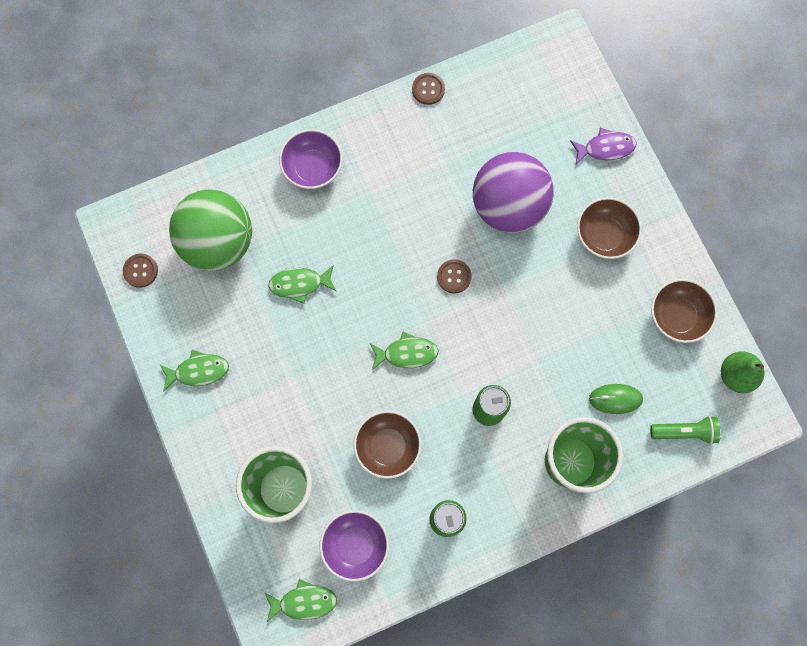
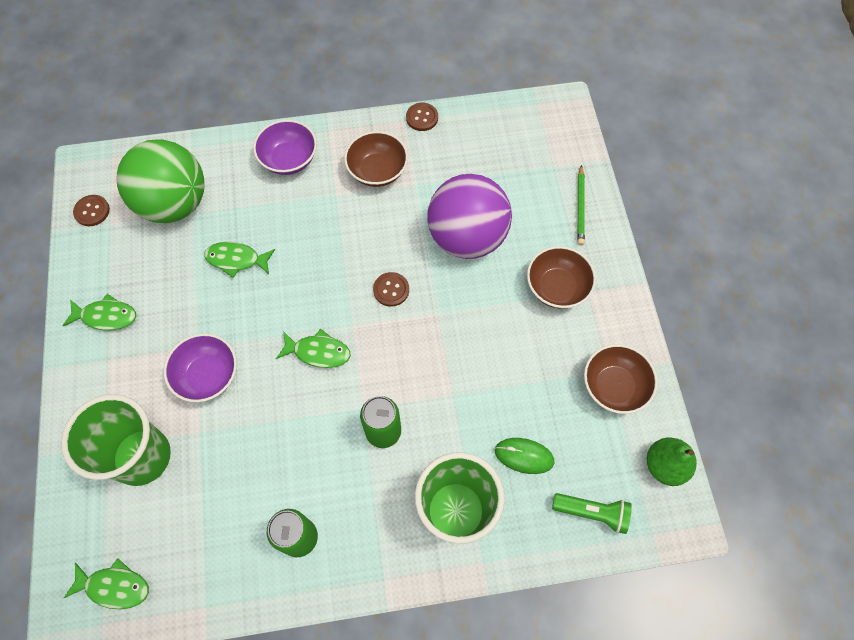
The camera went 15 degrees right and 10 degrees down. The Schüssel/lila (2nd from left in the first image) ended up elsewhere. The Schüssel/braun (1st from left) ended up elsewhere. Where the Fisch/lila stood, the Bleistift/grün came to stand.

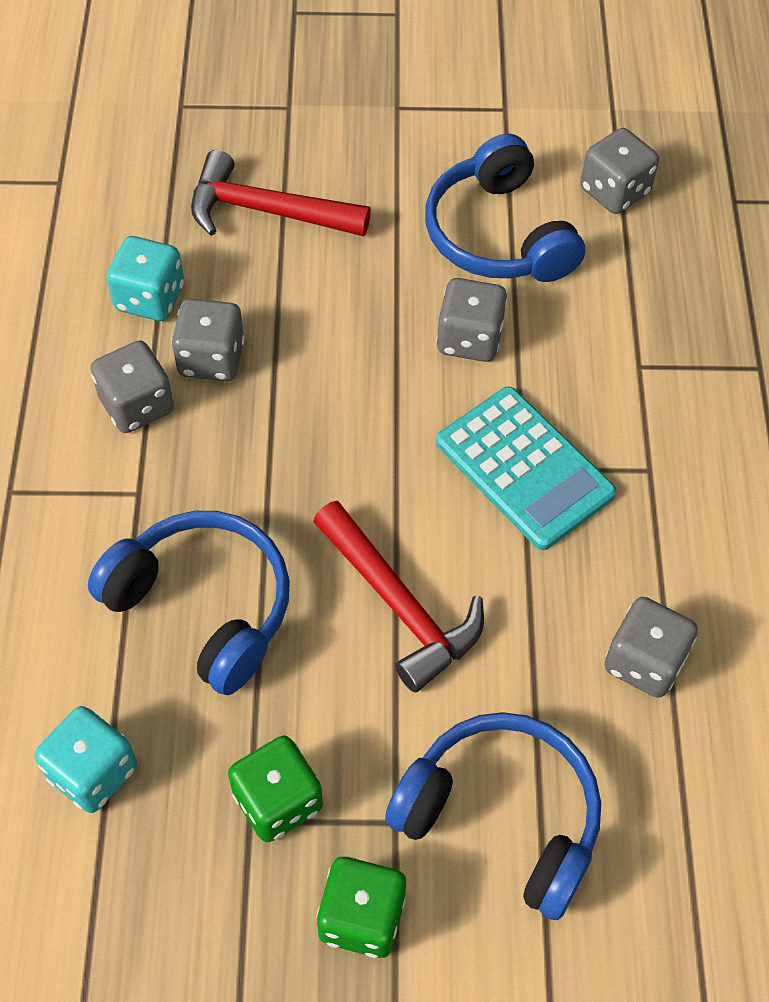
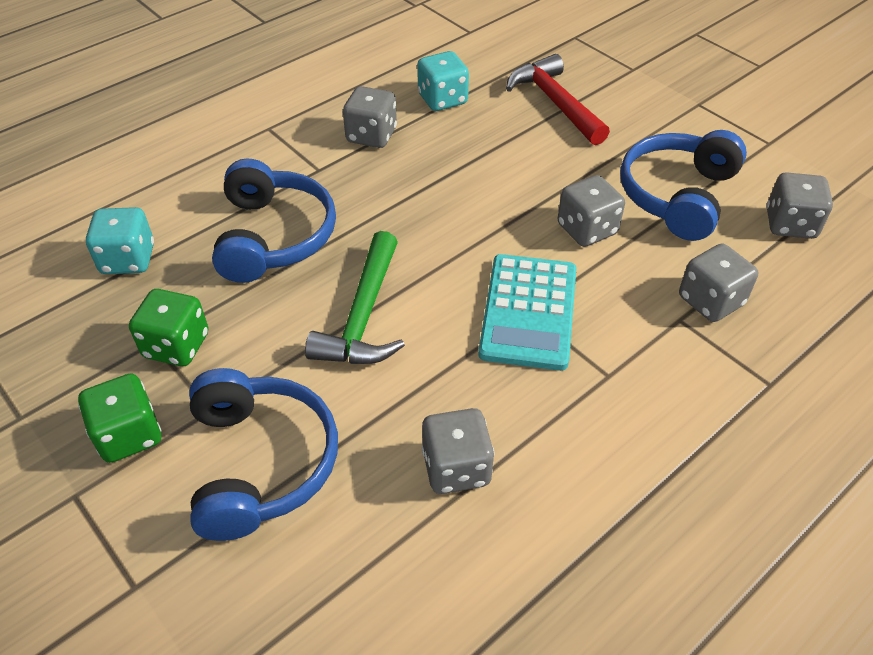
The camera went 50 degrees right and 10 degrees down. The Spielwürfel/grau (2nd from left in the first image) ended up elsewhere. What was the Hammer/rot (2nd from left) turned into the Hammer/grün.

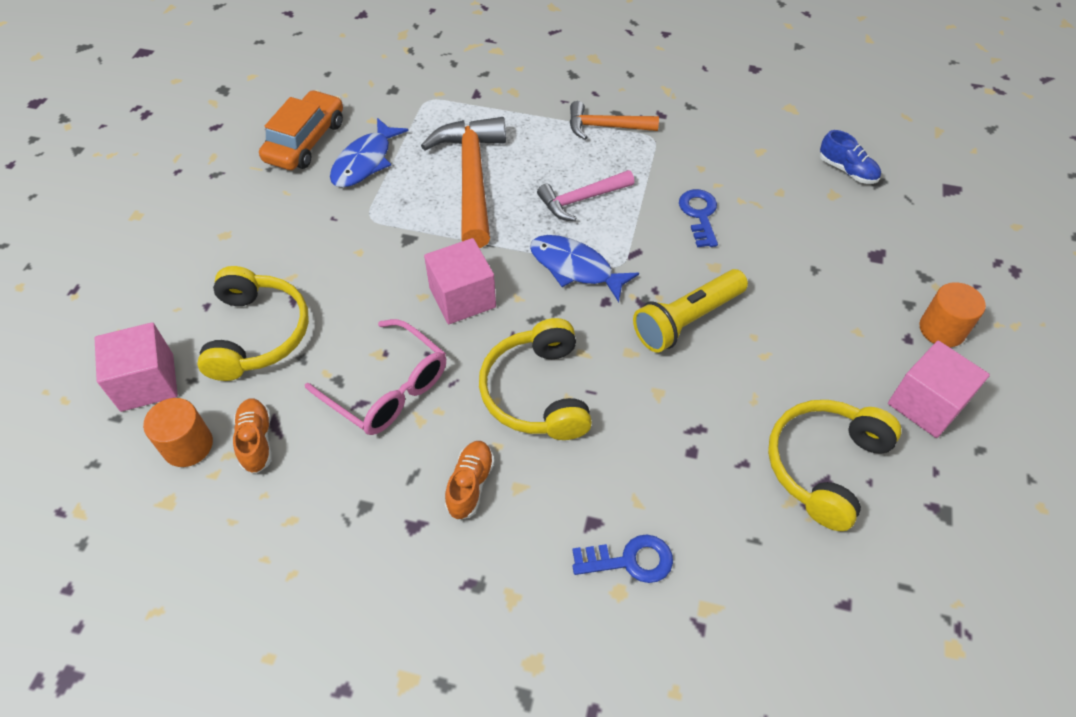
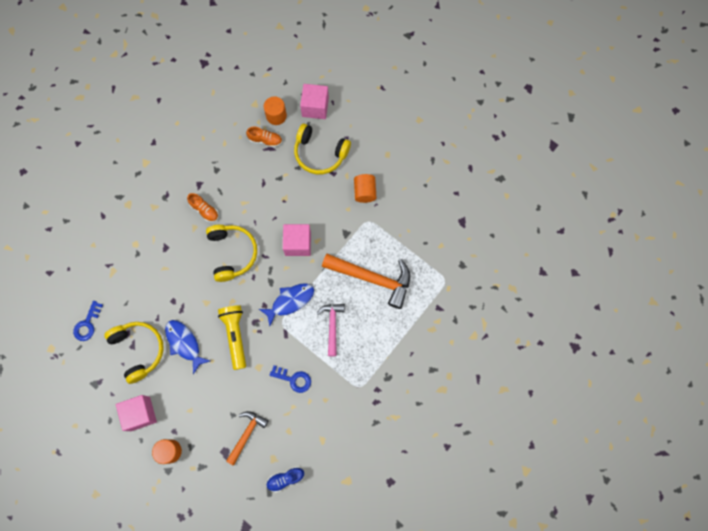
The camera went 115 degrees right and 20 degrees up. The second view lost the Auto/orange. The second view lost the Brille/rosa. The second view gained the Vollzylinder/orange (3rd from left). The Fisch/blau (1st from left) ended up elsewhere. The Hammer/orange (2nd from left in the first image) ended up elsewhere. The Schlüssel/blau (1st from left) ended up elsewhere. The Kopfhörer/gelb (2nd from left) ended up facing another way, 60 degrees clockwise from before.

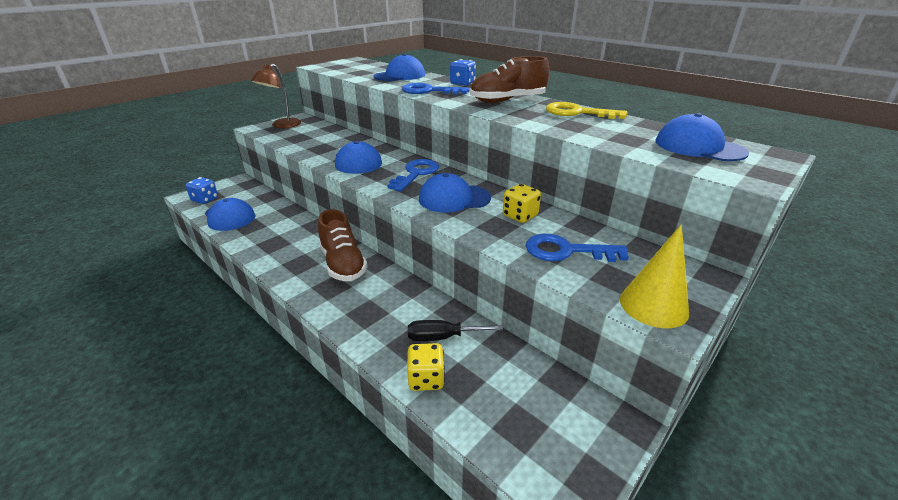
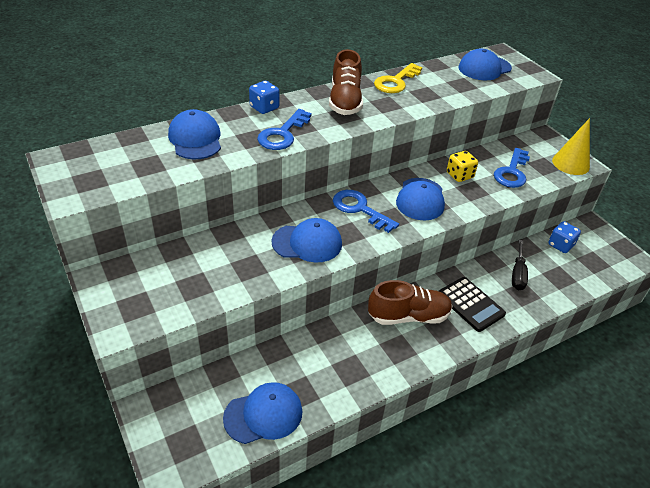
The camera went 75 degrees left and 10 degrees up. The second view lost the Lampe/braun. The second view lost the Spielwürfel/gelb (1st from left). The second view gained the Taschenrechner/schwarz. The Spielwürfel/blau (1st from left in the first image) ended up elsewhere.

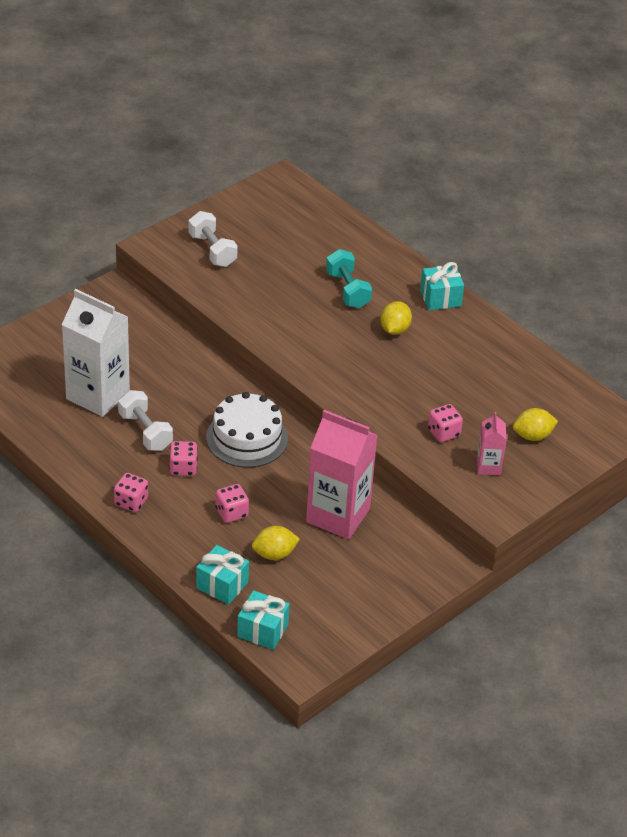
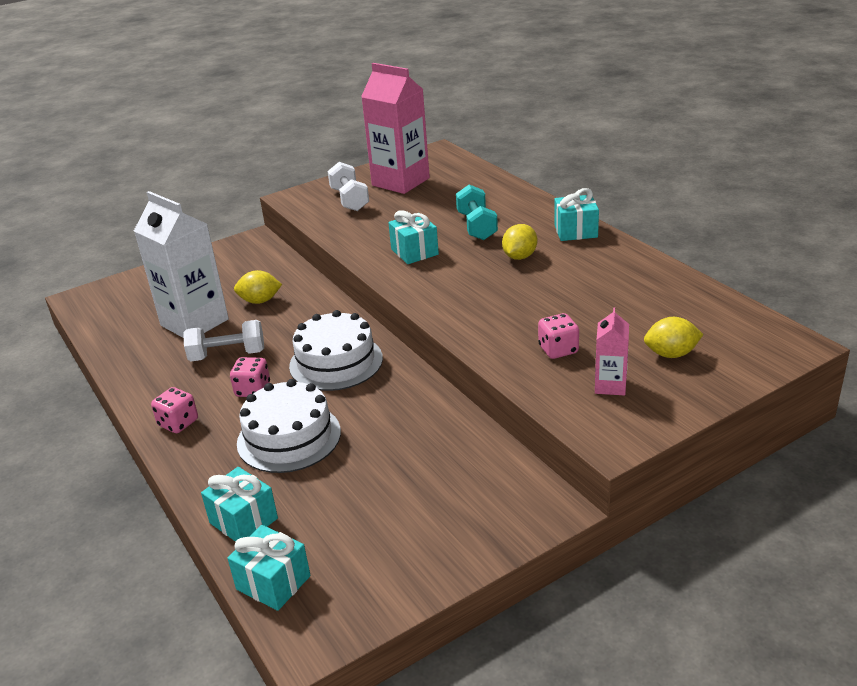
The camera went 15 degrees right and 10 degrees down. The second view gained the Geschenk/türkis (3rd from left). The Zitrone/gelb (1st from left) ended up elsewhere. The Getränkekarton/rosa (1st from left) ended up elsewhere. Where the Spielwürfel/rosa (3rd from left) stood, the Kuchen/weiß (1st from left) came to stand. The Hantel/weiß (1st from left) ended up facing another way, 75 degrees counterclockwise from before.

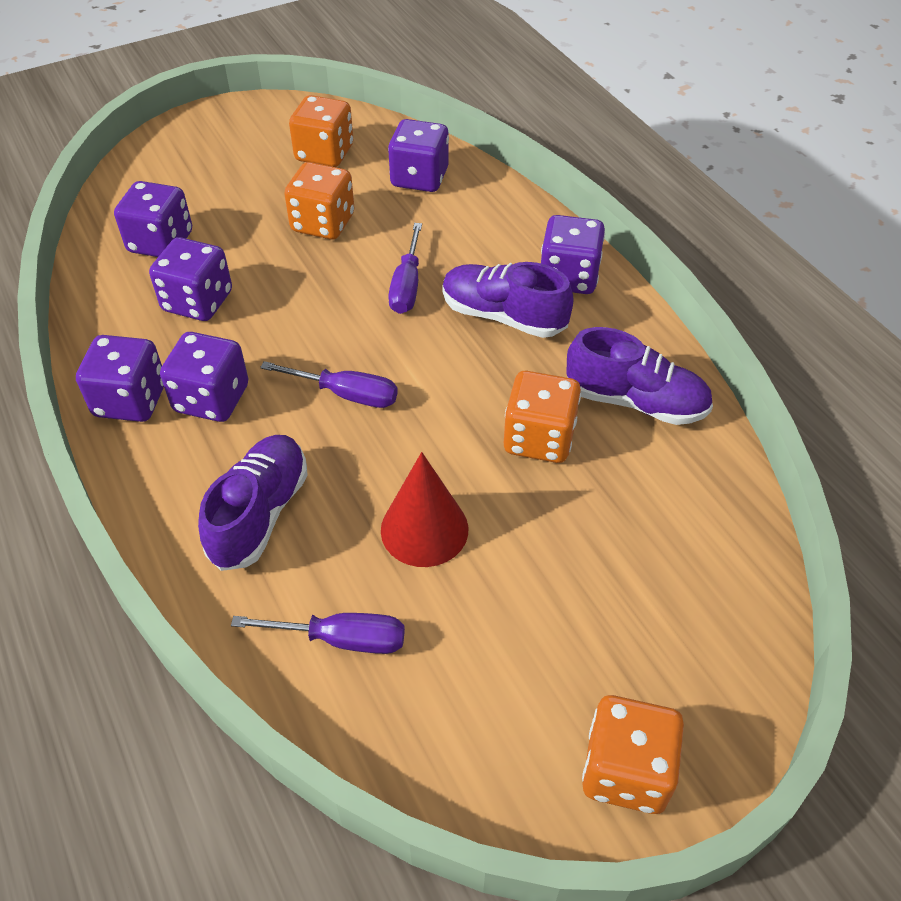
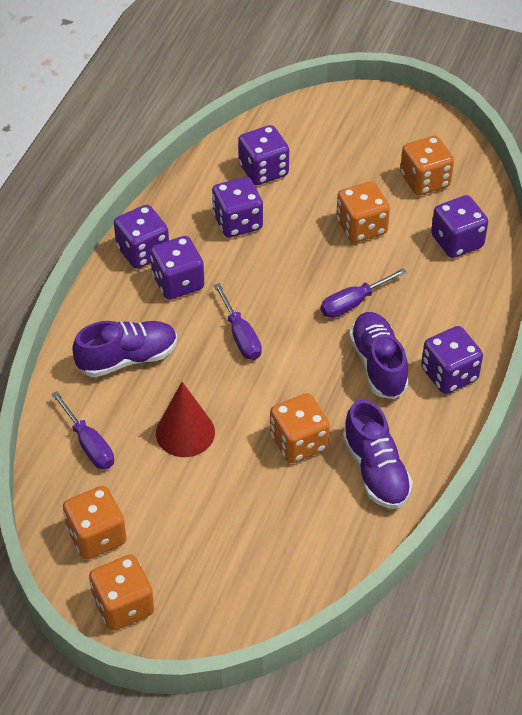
The camera went 50 degrees right and 0 degrees up. The second view gained the Spielwürfel/orange (1st from left).

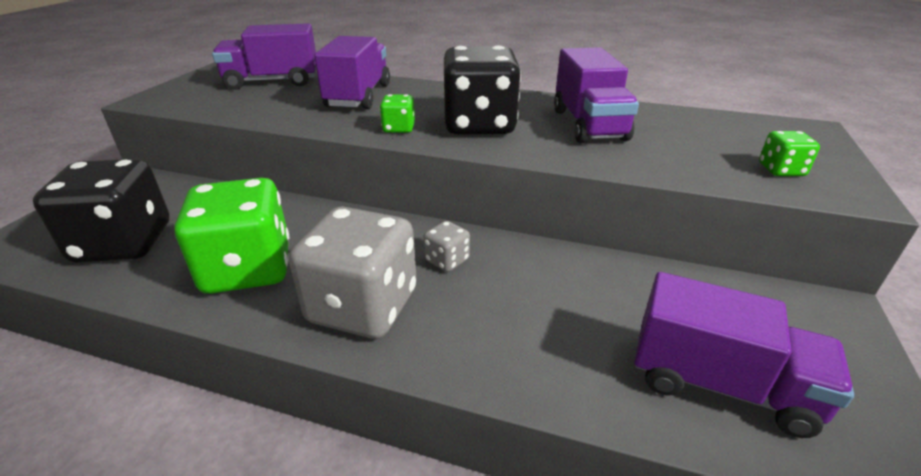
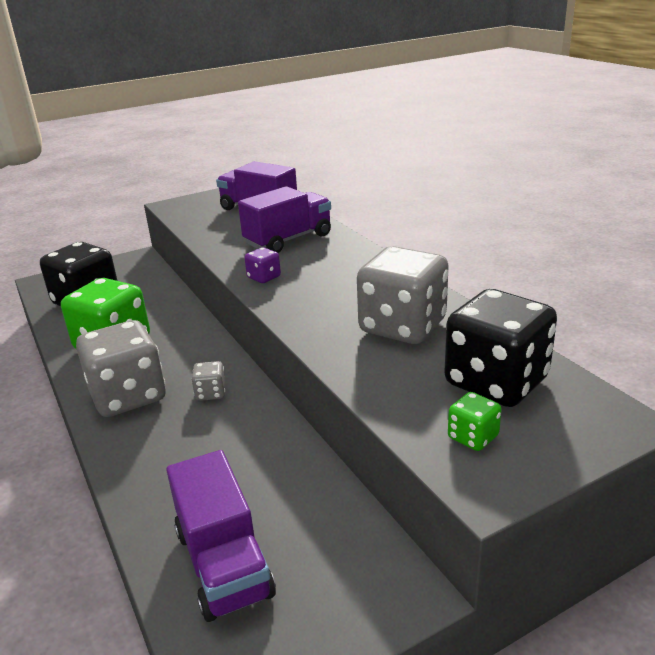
The camera went 45 degrees right and 5 degrees down. The Spielwürfel/schwarz (2nd from left) ended up elsewhere. Where the Lastwagen/lila (3rd from left) stood, the Spielwürfel/grau (3rd from left) came to stand. What was the Spielwürfel/grün (2nd from left) turned into the Spielwürfel/lila.

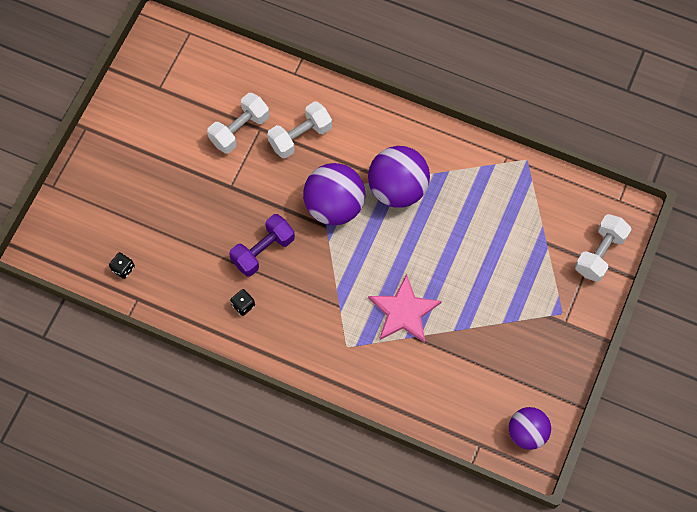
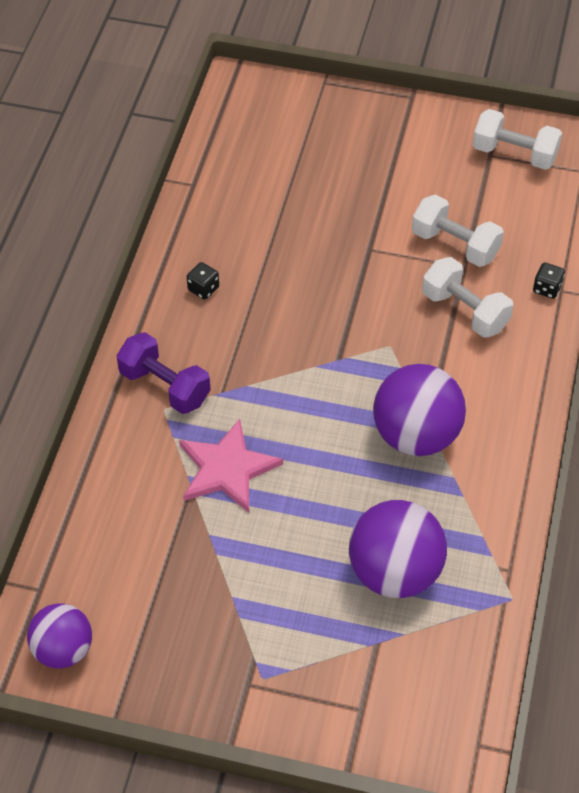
The camera went 80 degrees right and 15 degrees down. The Spielwürfel/schwarz (1st from left in the first image) ended up elsewhere. The Hantel/lila ended up elsewhere. The Ball/lila (1st from left in the first image) ended up elsewhere. The Hantel/weiß (3rd from left) ended up elsewhere.

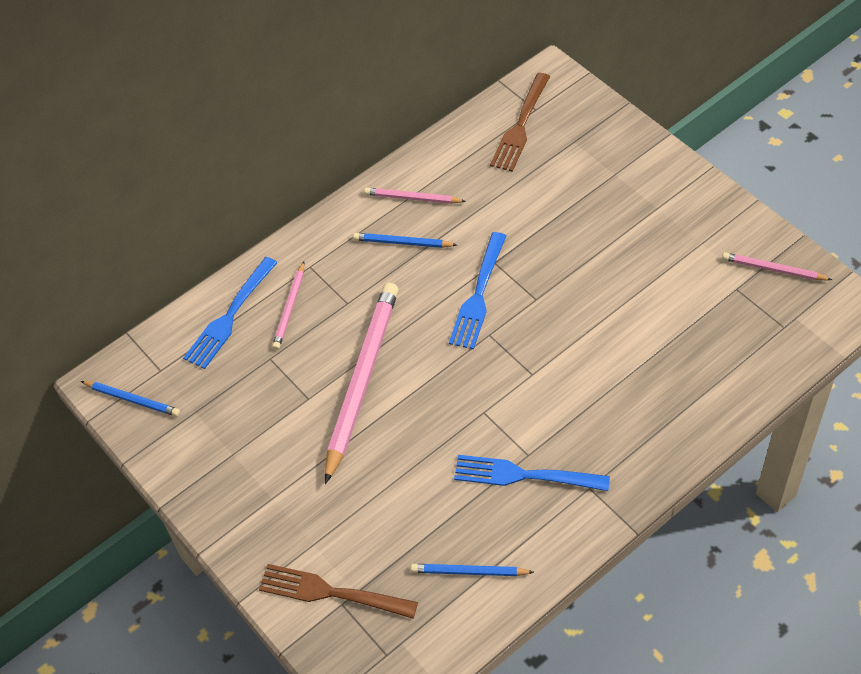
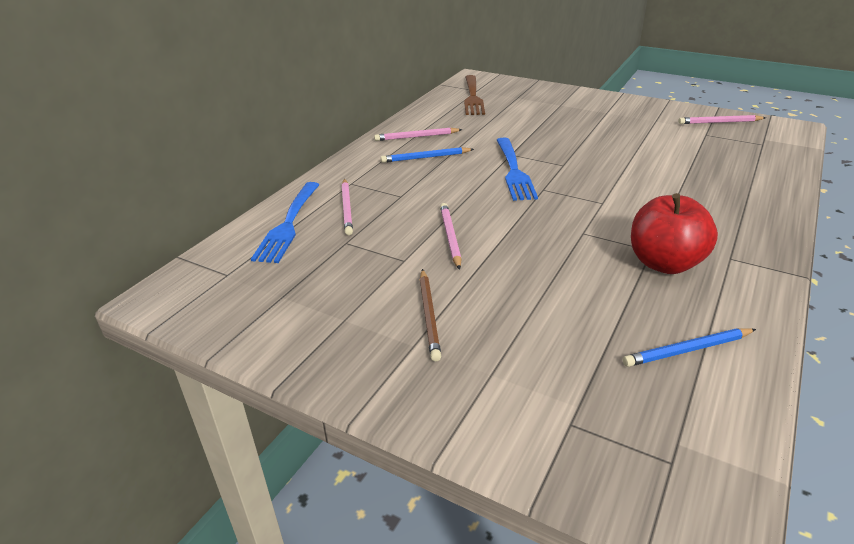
The camera went 25 degrees left and 20 degrees down. The second view lost the Bleistift/blau (1st from left). The second view lost the Gabel/braun (1st from left). The second view gained the Bleistift/braun. Where the Gabel/blau (3rd from left) stood, the Apfel/rot came to stand. The size of the Bleistift/rosa (2nd from left in the first image) changed by a factor of 0.48.

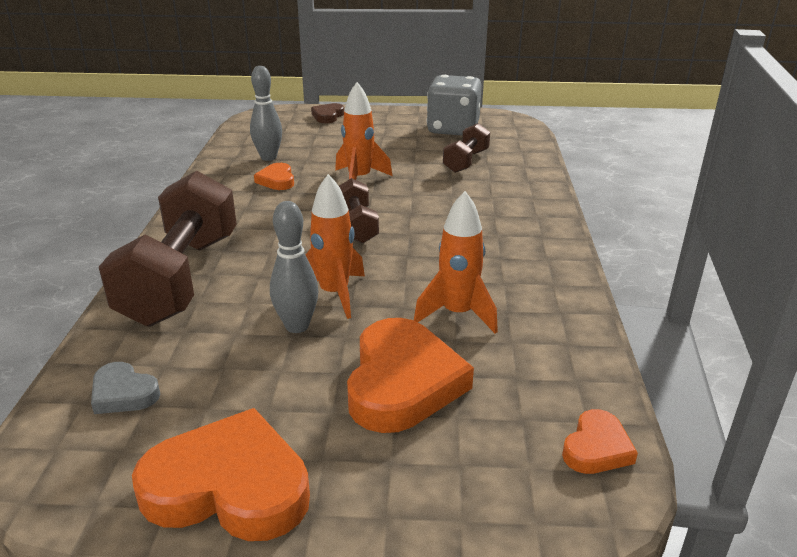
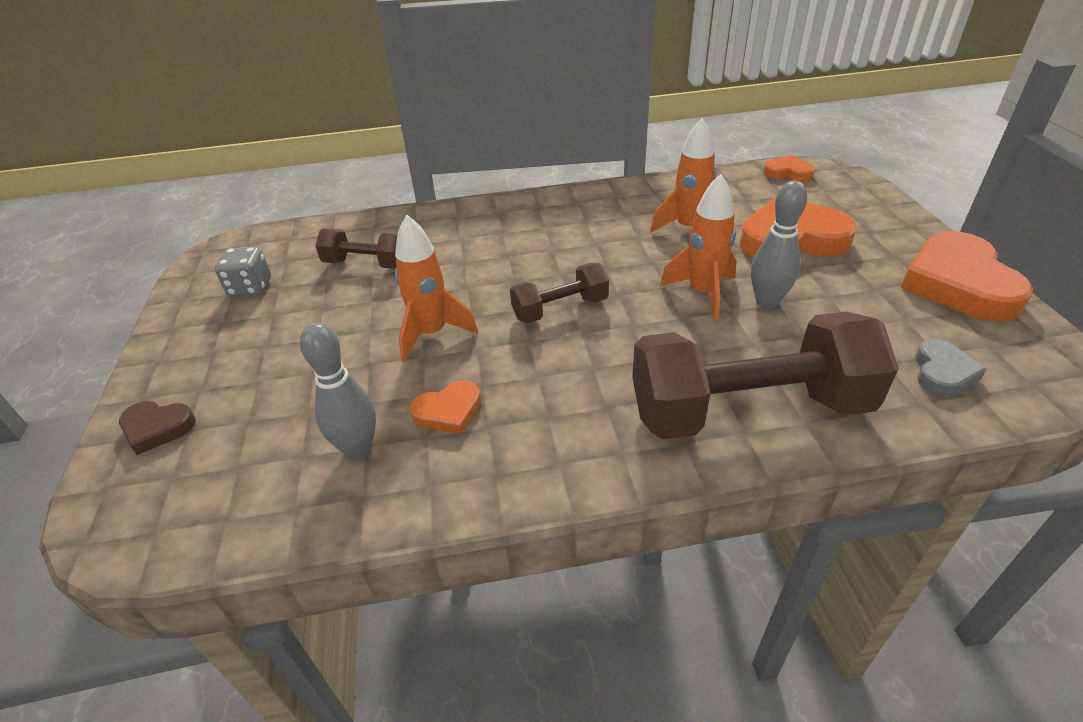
The camera went 100 degrees left and 10 degrees up. The size of the Spielwürfel/grau changed by a factor of 0.55.

